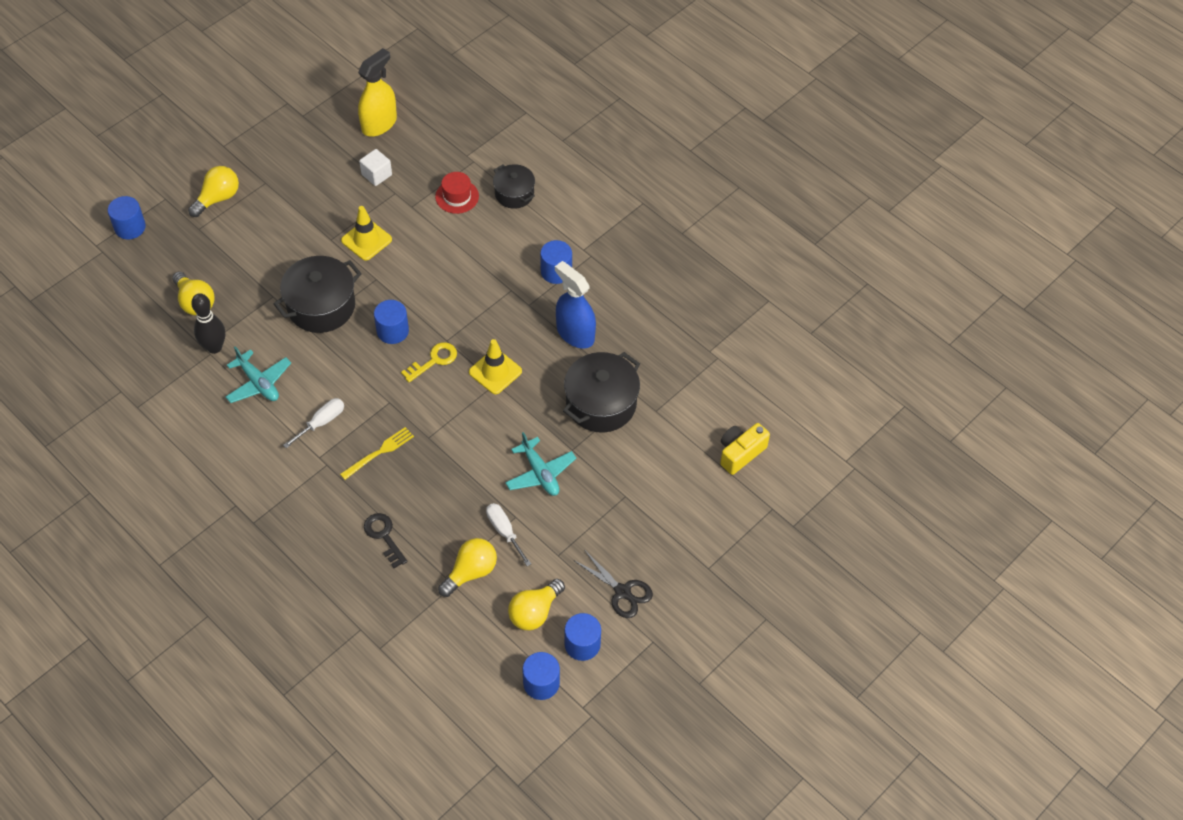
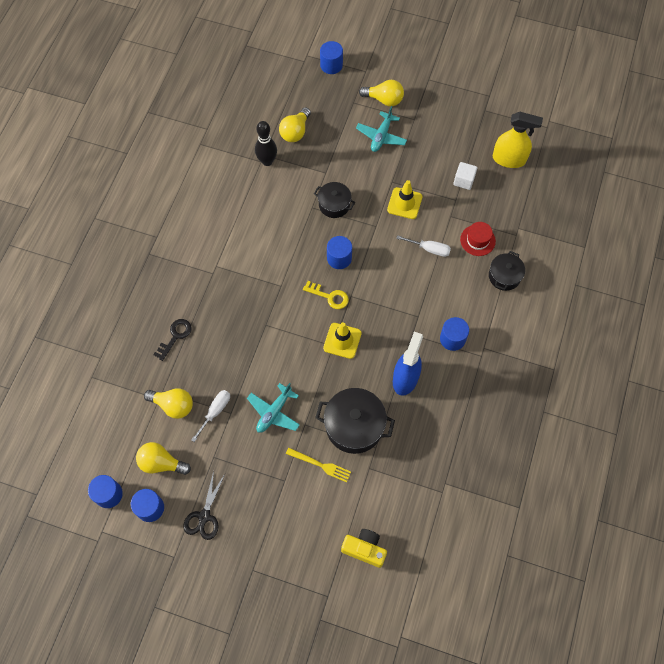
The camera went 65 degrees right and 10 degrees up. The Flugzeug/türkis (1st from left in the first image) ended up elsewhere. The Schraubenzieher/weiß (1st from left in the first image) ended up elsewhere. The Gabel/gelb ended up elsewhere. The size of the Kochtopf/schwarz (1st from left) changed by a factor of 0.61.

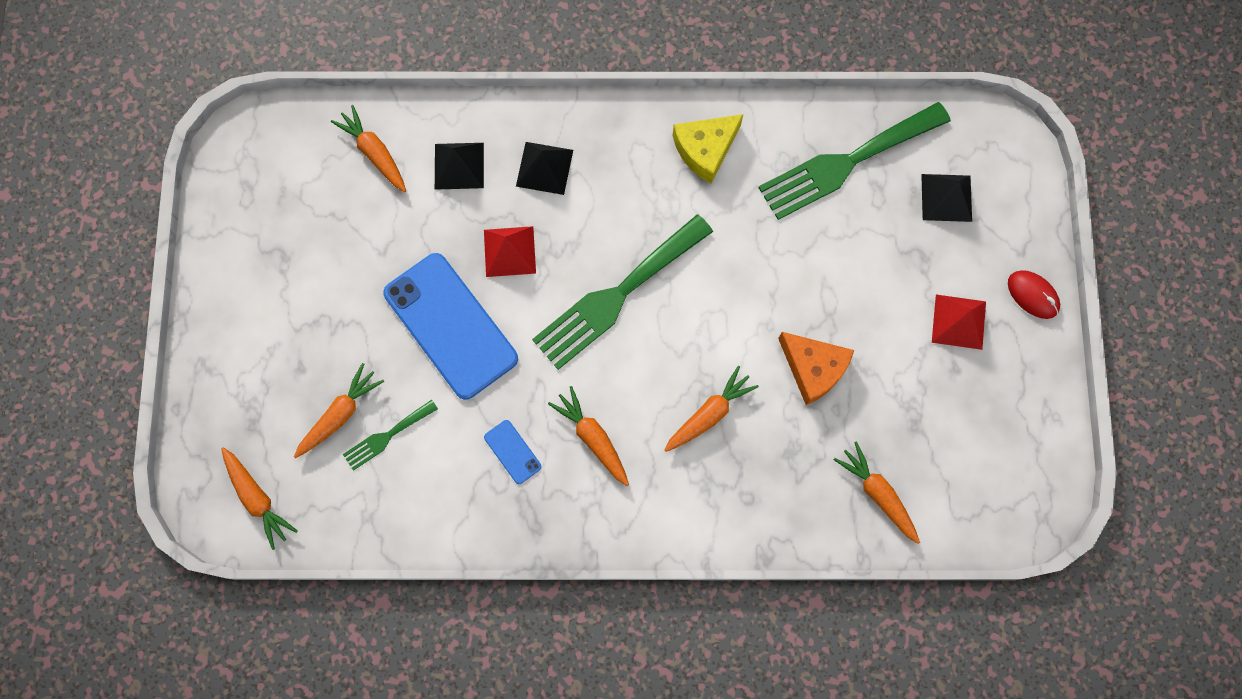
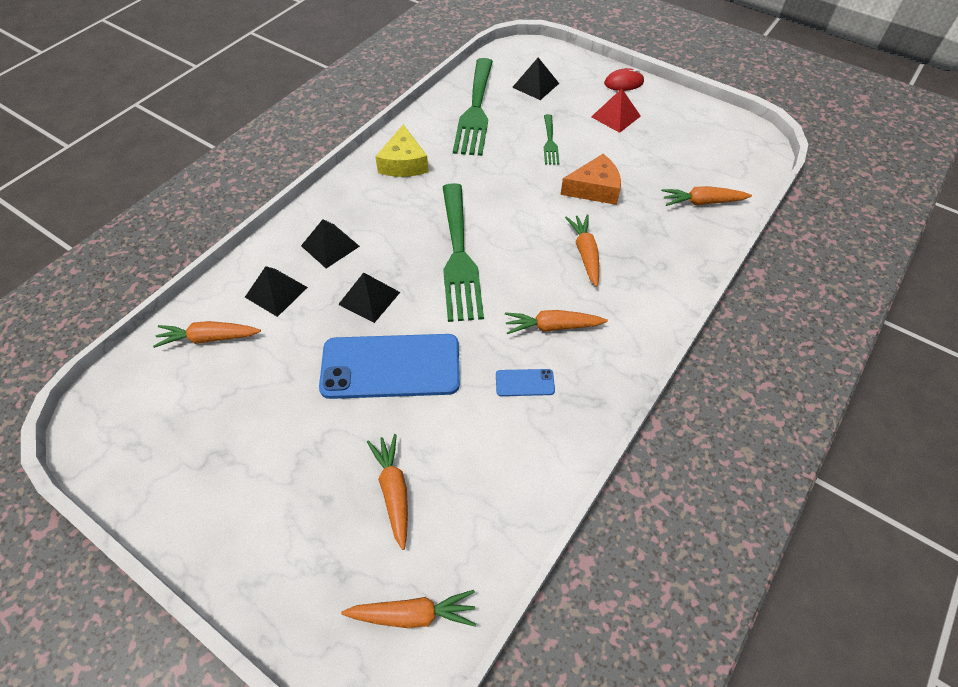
The camera went 55 degrees left and 20 degrees down. The Gabel/grün (1st from left in the first image) ended up elsewhere. What was the Pyramide/rot (1st from left) turned into the Pyramide/schwarz (3rd from left).

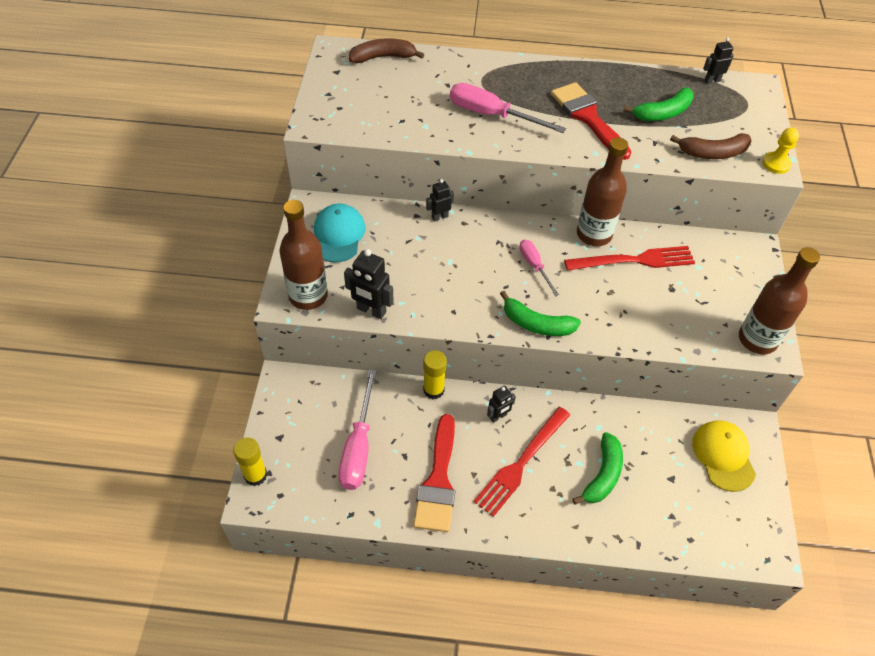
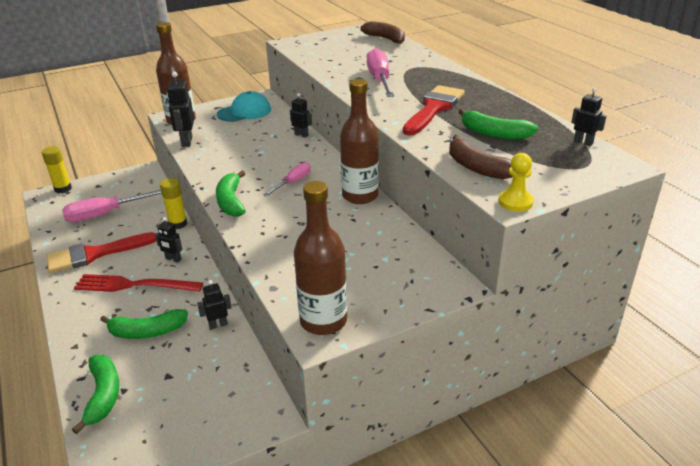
The camera went 60 degrees right and 20 degrees down. The second view lost the Gabel/rot (2nd from left). The second view lost the Kappe/gelb. The second view gained the Banane/grün (1st from left). The second view gained the Roboter/schwarz (3rd from left).

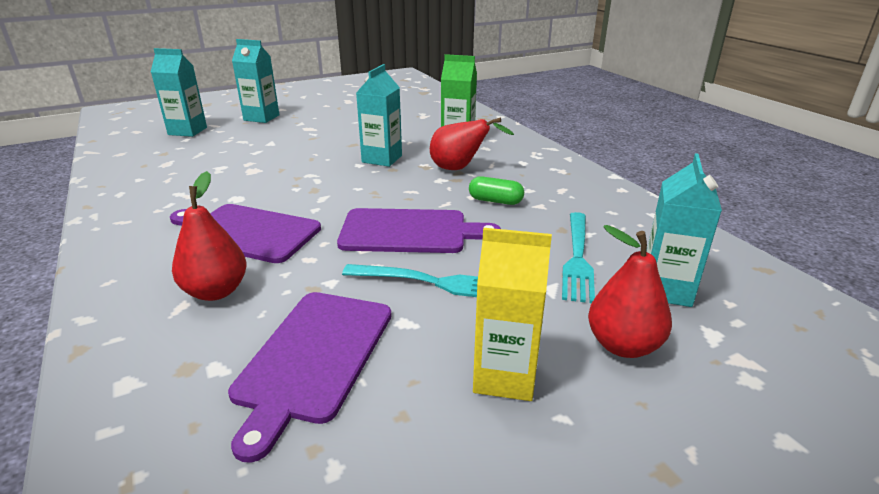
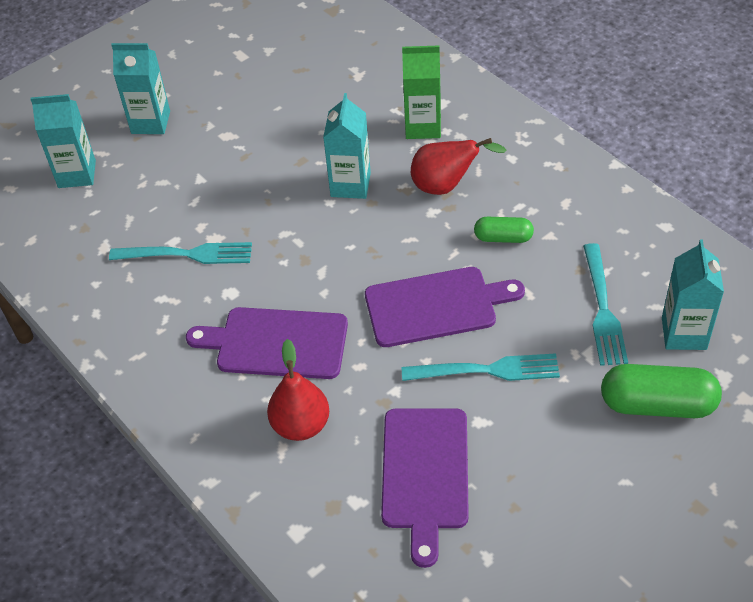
The camera went 10 degrees left and 20 degrees up. The second view lost the Getränkekarton/gelb. The second view gained the Gabel/türkis (1st from left). Where the Birne/rot (3rd from left) stood, the Kapsel/grün (2nd from left) came to stand.

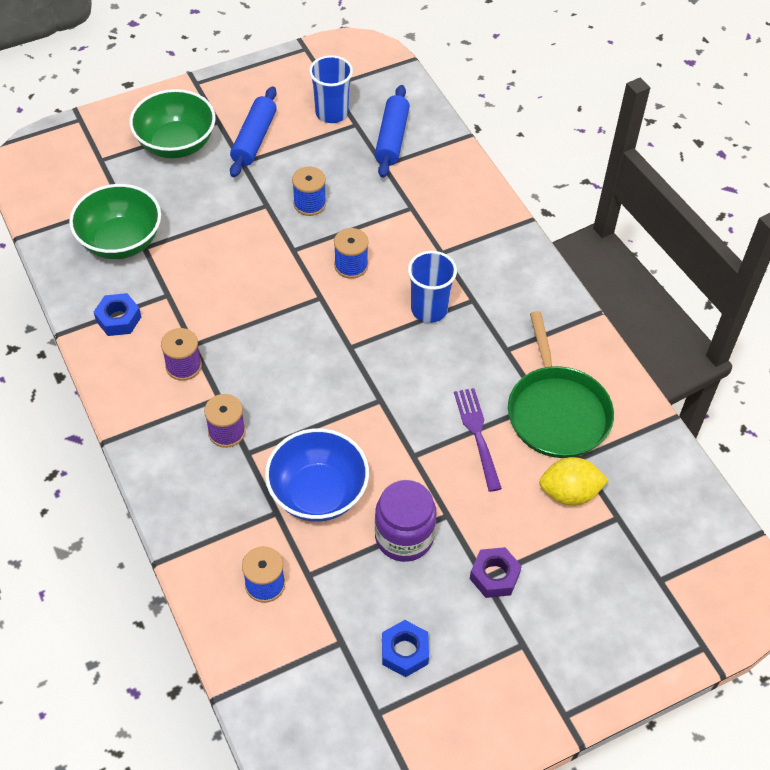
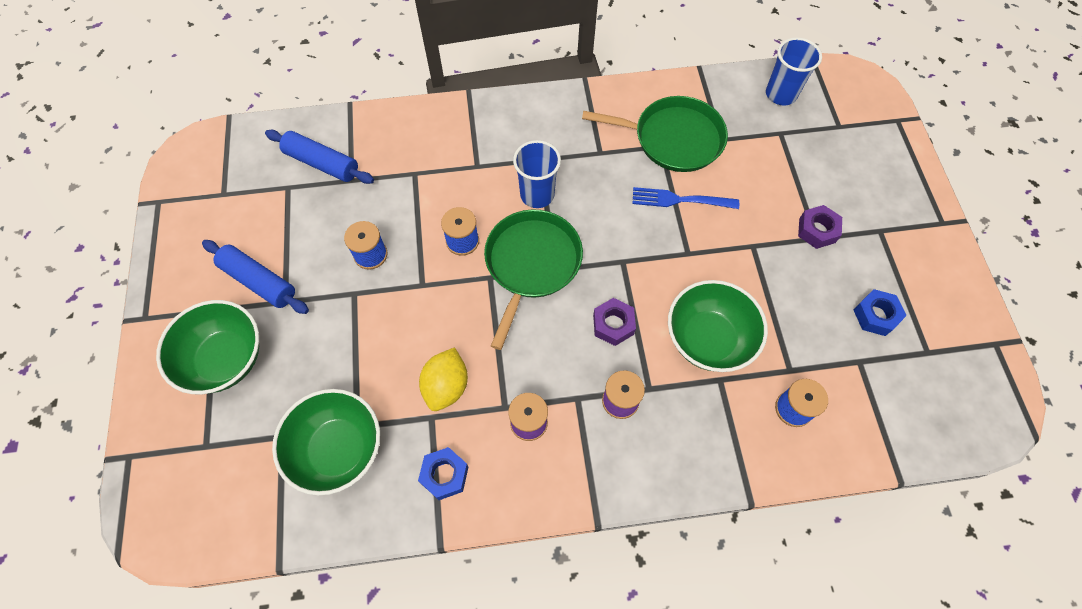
The camera went 70 degrees left and 10 degrees up. The second view lost the Einmachglas/lila. The second view gained the Pfanne/grün (1st from left). The second view gained the Sechskantmutter/lila (1st from left). The Becher/blau (1st from left in the first image) ended up elsewhere. The Zitrone/gelb ended up elsewhere. What was the Schüssel/blau turned into the Schüssel/grün (3rd from left). What was the Gabel/lila turned into the Gabel/blau.

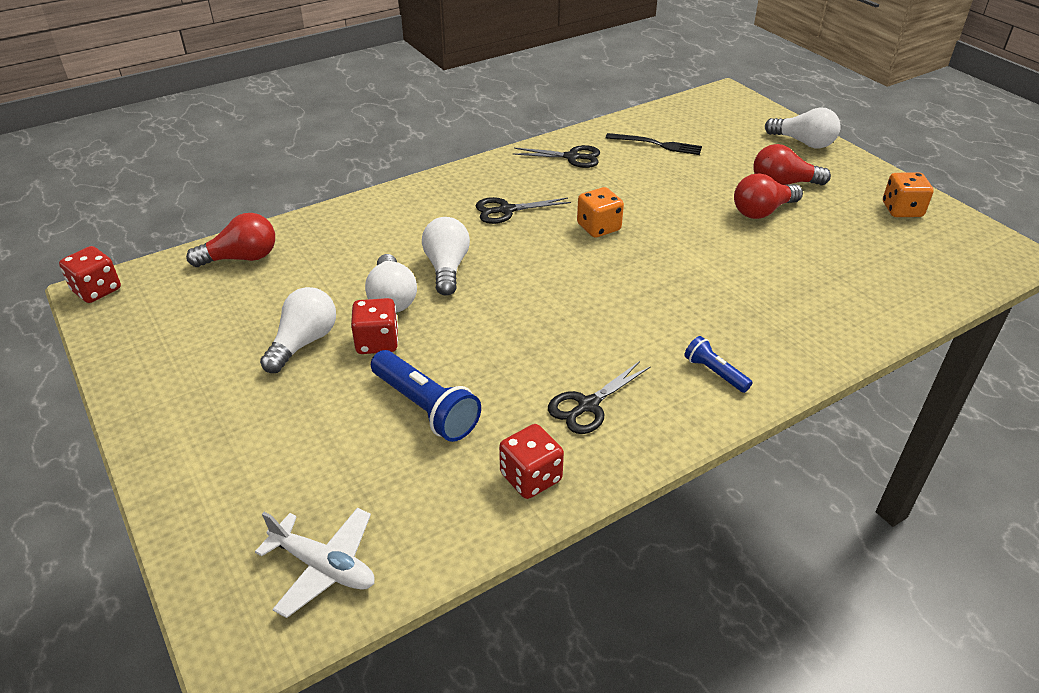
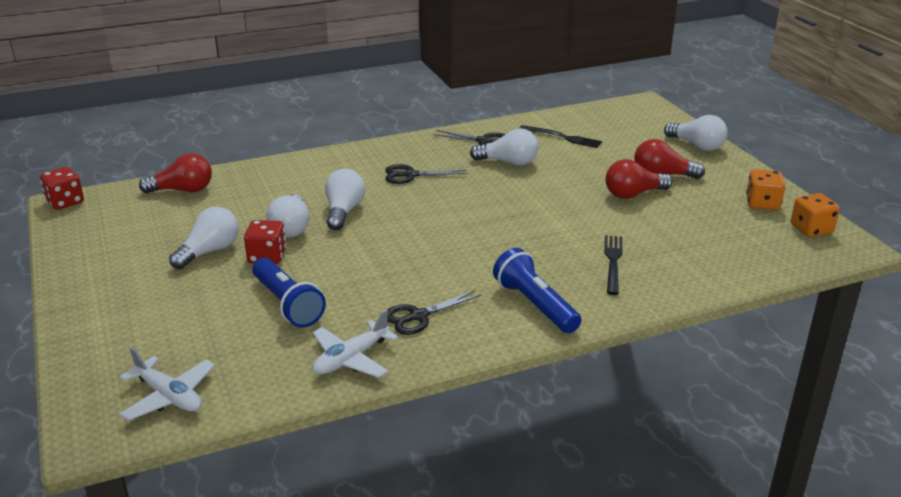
The camera went 10 degrees right and 10 degrees down. The second view gained the Glühbirne/weiß (4th from left). The second view gained the Gabel/schwarz (2nd from left). The Spielwürfel/orange (1st from left in the first image) ended up elsewhere. Where the Spielwürfel/rot (3rd from left) stood, the Flugzeug/weiß (2nd from left) came to stand. The size of the Taschenlampe/blau (2nd from left) changed by a factor of 1.79.

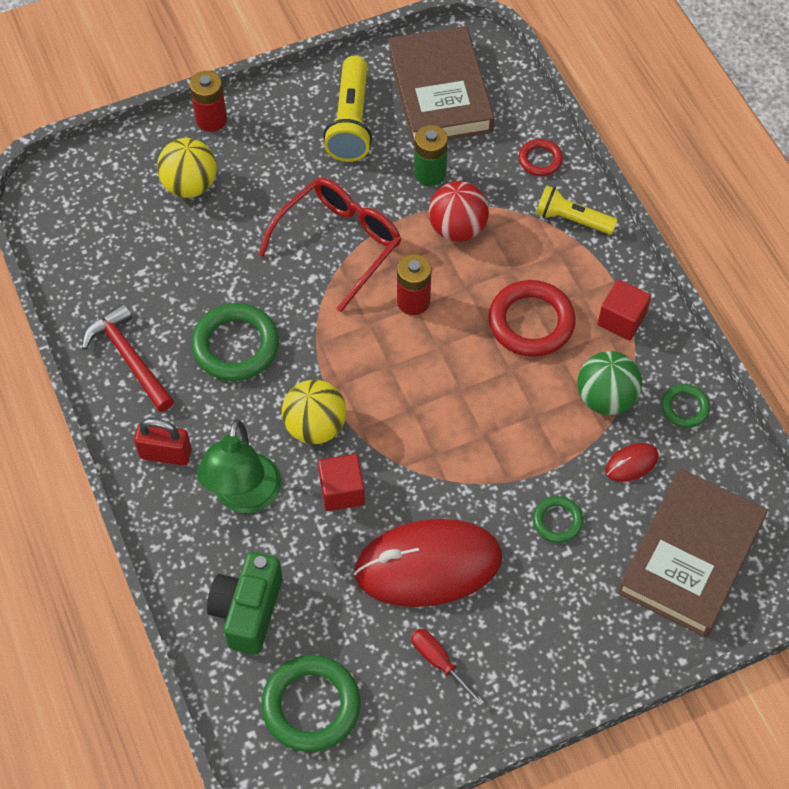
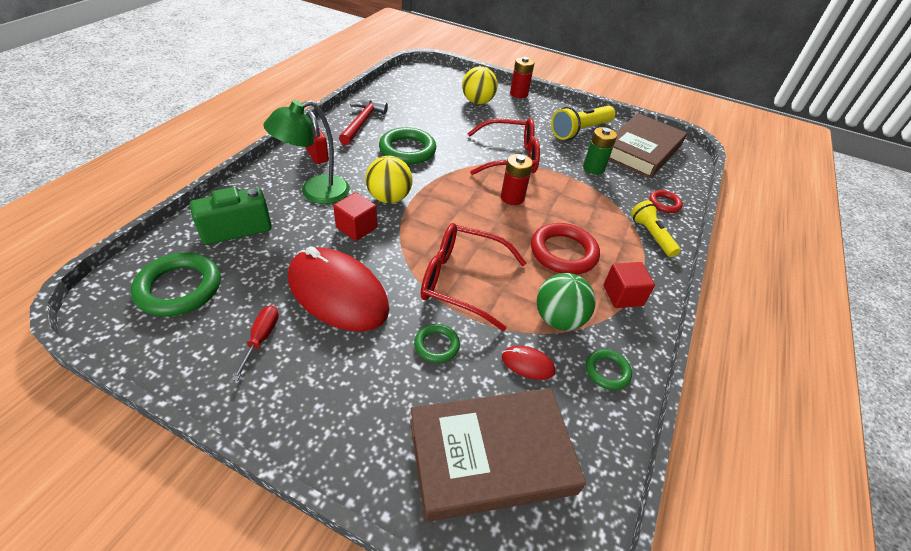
The camera went 45 degrees right and 15 degrees down. The second view lost the Ball/rot. The second view gained the Brille/rot (1st from left).

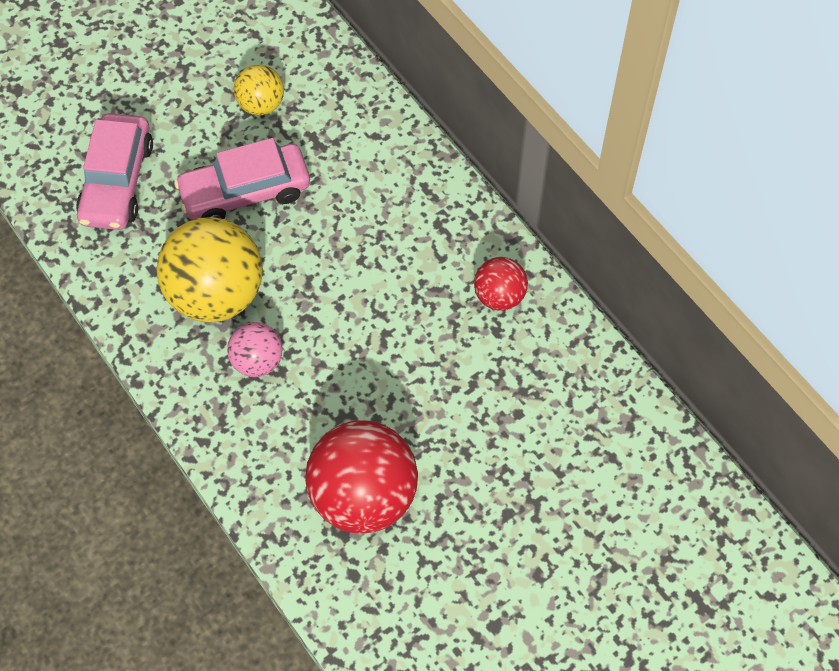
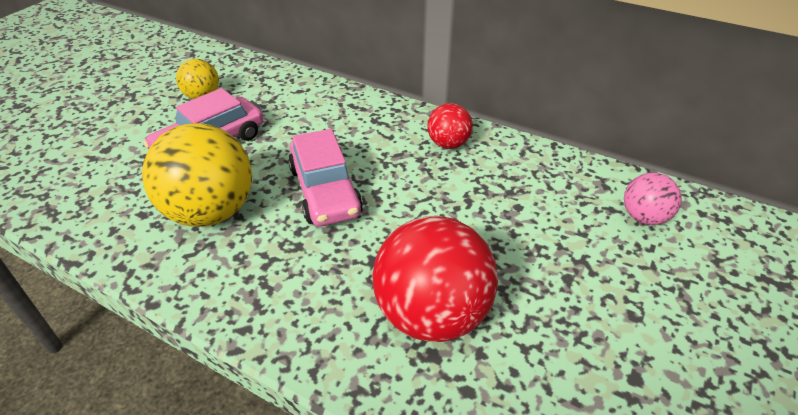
The camera went 25 degrees left and 20 degrees down. The Auto/rosa (1st from left in the first image) ended up elsewhere. The Ball/rosa ended up elsewhere.

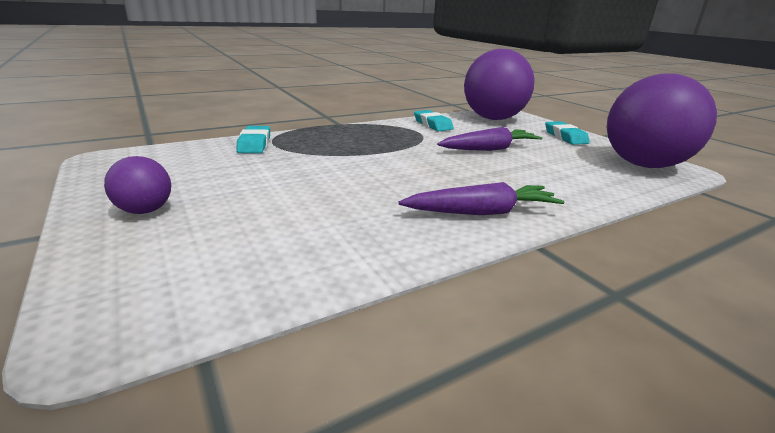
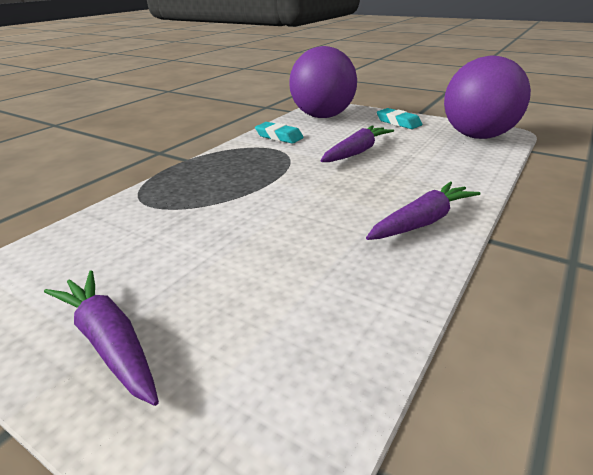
The camera went 25 degrees left and 5 degrees up. The second view lost the Radiergummi/türkis (1st from left). Where the Ball/lila (1st from left) stood, the Karotte/lila (1st from left) came to stand.

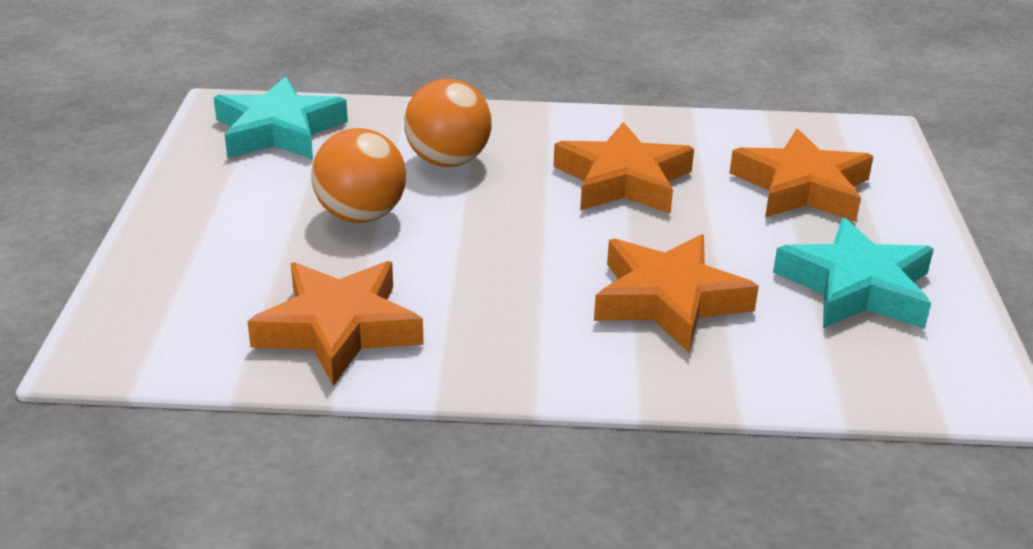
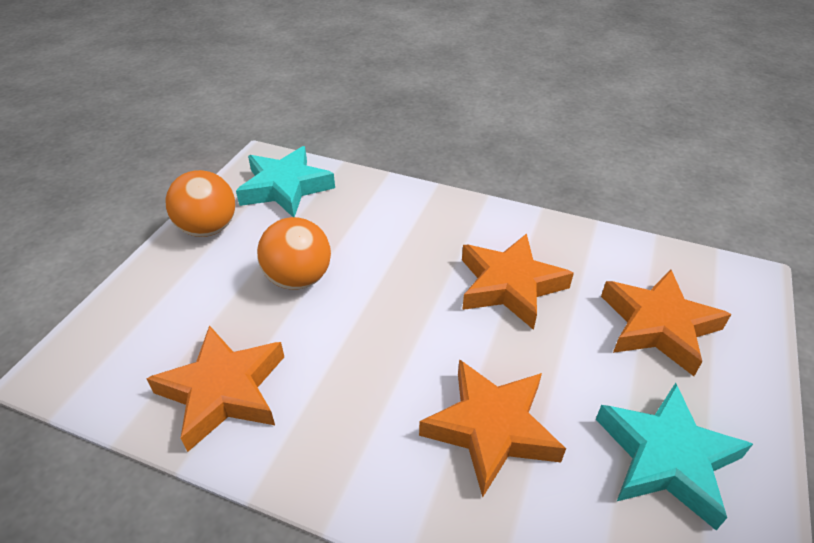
The camera went 20 degrees right and 10 degrees up. The Ball/orange (2nd from left in the first image) ended up elsewhere.

